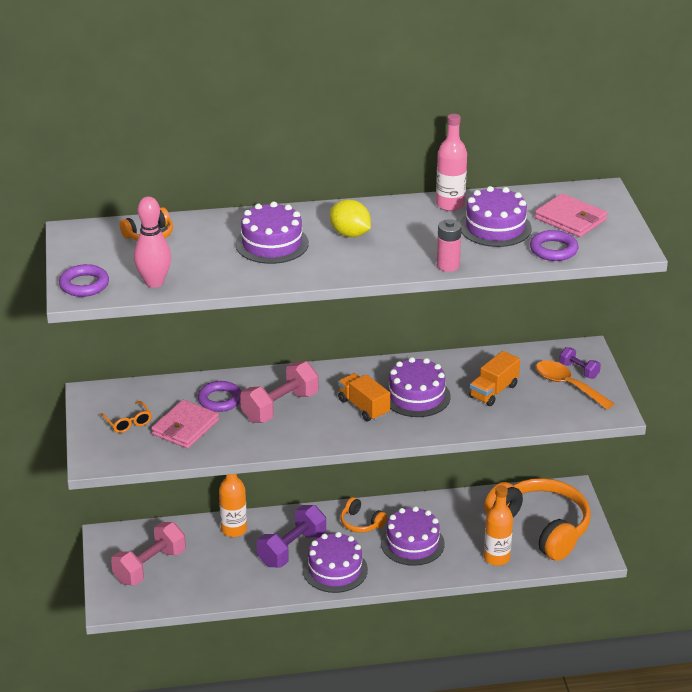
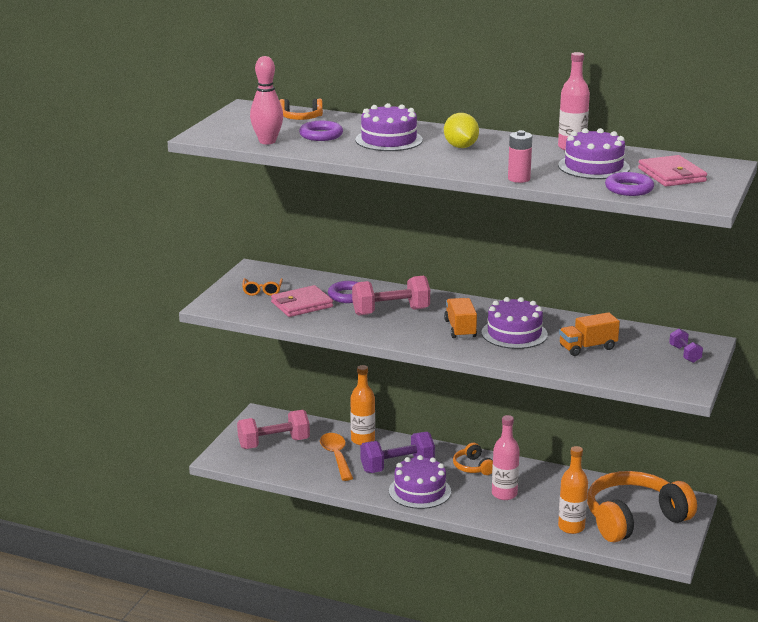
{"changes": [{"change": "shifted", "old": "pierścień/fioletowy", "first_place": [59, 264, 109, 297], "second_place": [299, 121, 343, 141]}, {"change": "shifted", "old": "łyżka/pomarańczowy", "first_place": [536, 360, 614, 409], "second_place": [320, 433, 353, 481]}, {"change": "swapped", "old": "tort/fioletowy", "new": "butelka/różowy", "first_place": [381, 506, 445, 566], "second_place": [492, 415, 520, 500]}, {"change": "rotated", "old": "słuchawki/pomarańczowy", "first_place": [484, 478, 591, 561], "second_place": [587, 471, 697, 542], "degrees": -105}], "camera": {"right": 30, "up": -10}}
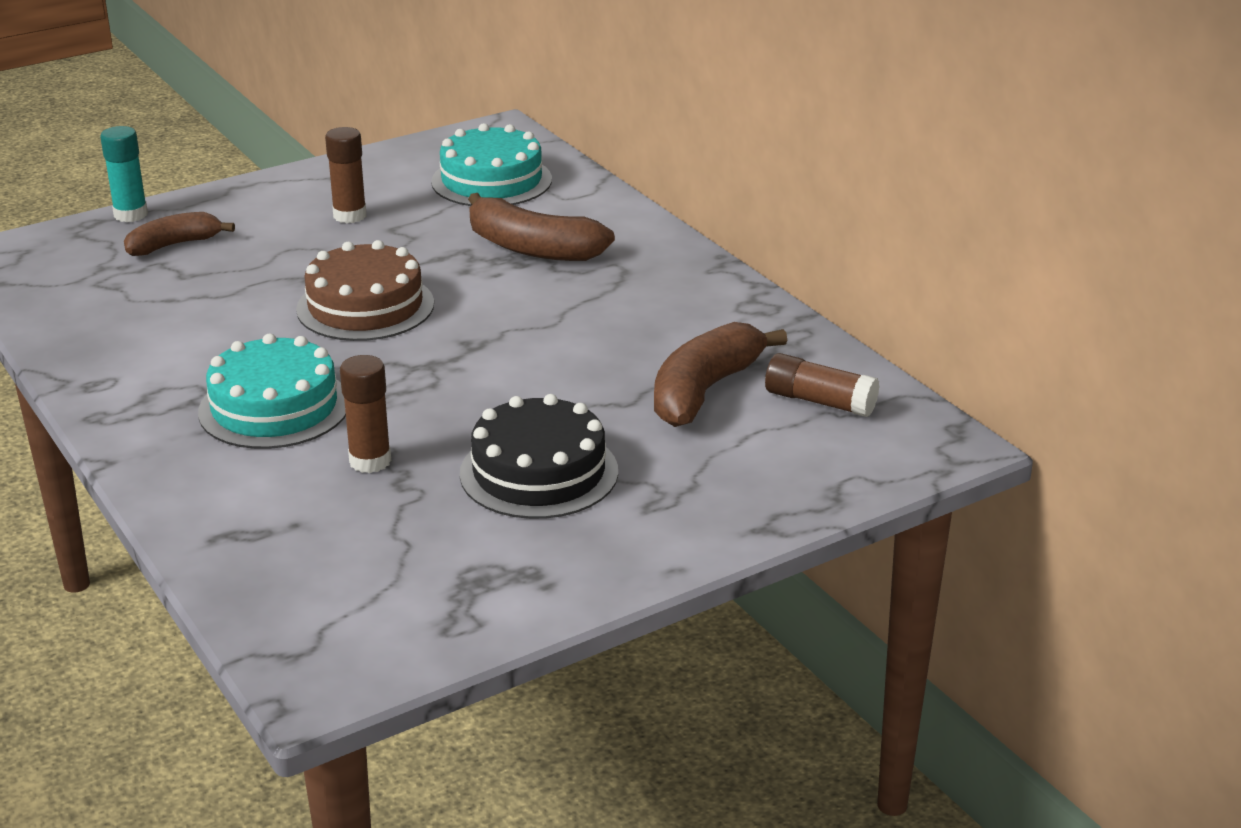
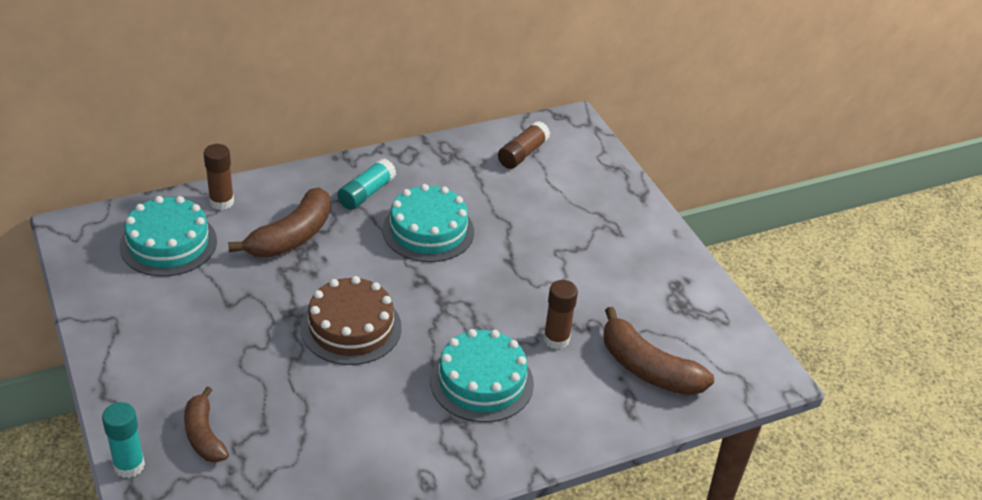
{"changes": [{"change": "shifted", "old": "klej w sztyfcie/brązowy", "first_place": [325, 127, 366, 223], "second_place": [204, 144, 234, 210]}, {"change": "new", "new": "klej w sztyfcie/turkusowy", "second_place": [337, 159, 396, 210]}, {"change": "new", "new": "tort/turkusowy", "second_place": [383, 184, 474, 262]}, {"change": "shifted", "old": "banan/brązowy", "first_place": [654, 322, 787, 427], "second_place": [603, 307, 714, 395]}, {"change": "gone", "old": "tort/czarny", "first_place": [460, 394, 618, 519]}], "camera": {"right": -85, "up": 10}}
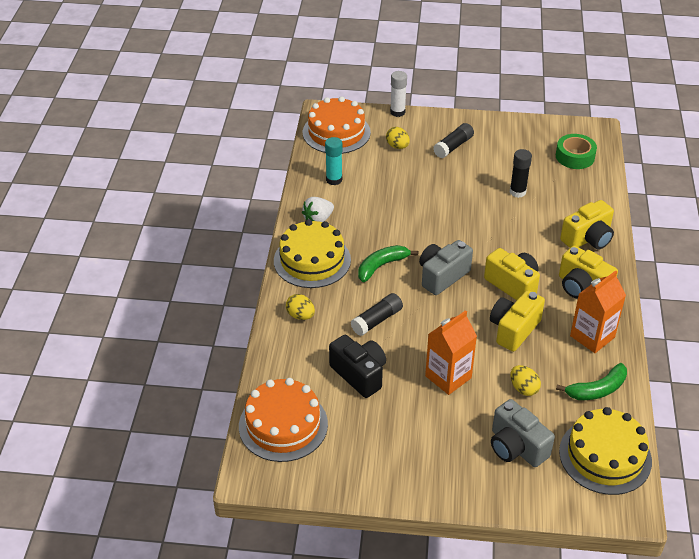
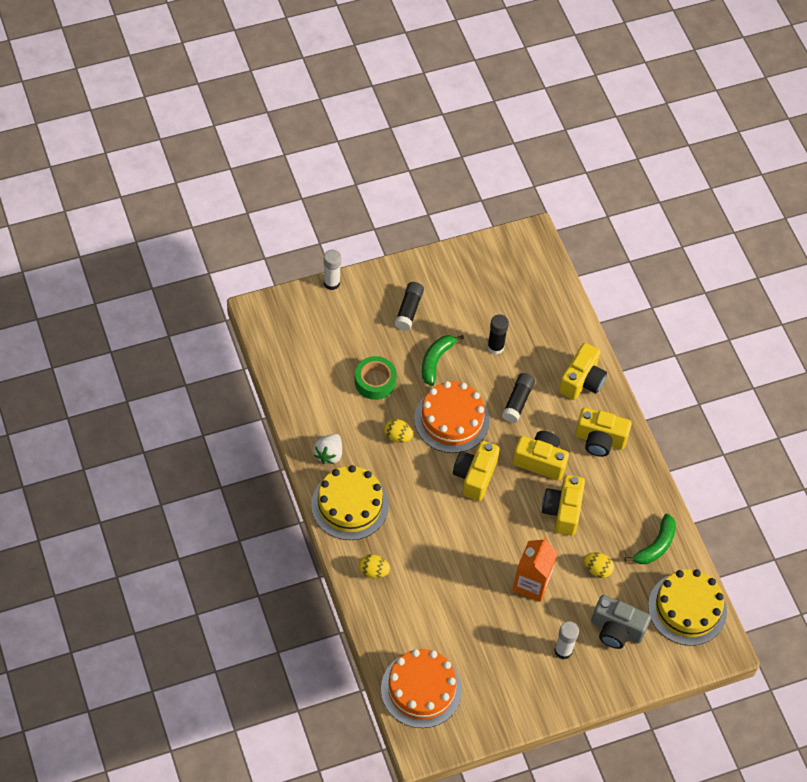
{"changes": [{"change": "shifted", "old": "taśma klejąca/zielony", "first_place": [556, 134, 597, 169], "second_place": [355, 356, 397, 400]}, {"change": "shifted", "old": "jajko/żółty", "first_place": [386, 127, 410, 149], "second_place": [384, 419, 413, 443]}, {"change": "shifted", "old": "tort/pomarańczowy", "first_place": [303, 96, 371, 154], "second_place": [414, 381, 490, 453]}, {"change": "shifted", "old": "banan/zielony", "first_place": [358, 245, 419, 282], "second_place": [422, 335, 464, 386]}, {"change": "repainted", "old": "aparat fotograficzny/szary", "new": "aparat fotograficzny/żółty", "first_place": [419, 240, 473, 295], "second_place": [453, 441, 500, 501]}, {"change": "shifted", "old": "klej w sztyfcie/czarny", "first_place": [351, 293, 403, 336], "second_place": [502, 373, 535, 423]}, {"change": "new", "new": "klej w sztyfcie/biały", "second_place": [554, 621, 579, 659]}, {"change": "gone", "old": "klej w sztyfcie/turkusowy", "first_place": [325, 137, 342, 185]}, {"change": "gone", "old": "aparat fotograficzny/czarny", "first_place": [329, 335, 386, 398]}, {"change": "gone", "old": "karton mleka/pomarańczowy", "first_place": [570, 270, 626, 353]}], "camera": {"right": -30, "up": 15}}
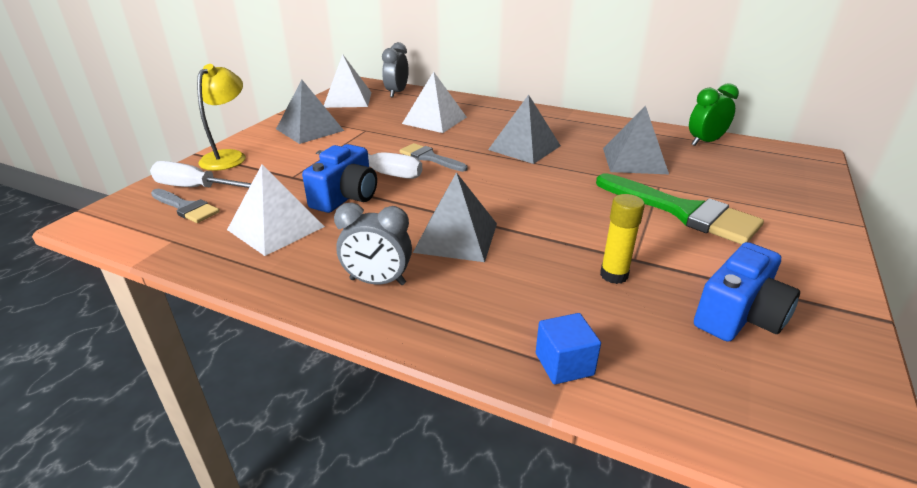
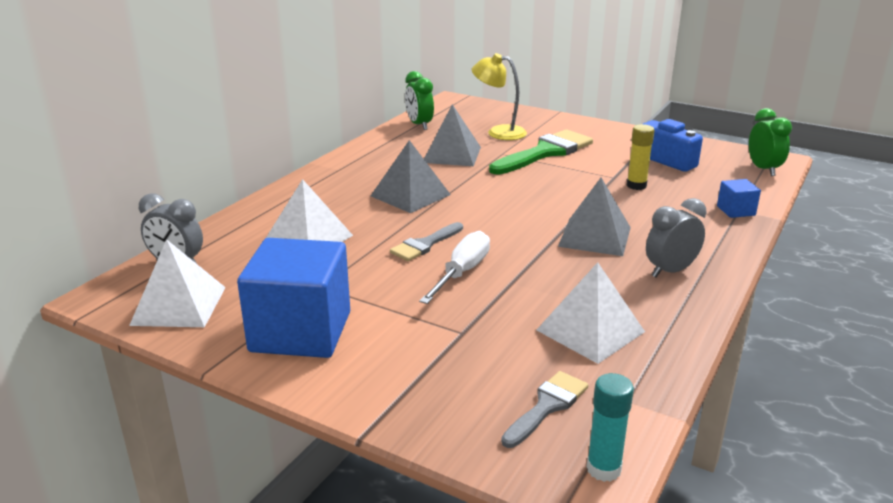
{"changes": [{"change": "swapped", "old": "piramida/szary", "new": "sześcian/niebieski", "first_place": [276, 80, 344, 144], "second_place": [237, 238, 350, 358]}, {"change": "shifted", "old": "lampka/żółty", "first_place": [197, 64, 246, 171], "second_place": [472, 53, 527, 140]}, {"change": "new", "new": "klej w sztyfcie/turkusowy", "second_place": [586, 373, 634, 482]}, {"change": "rotated", "old": "budzik/szary", "first_place": [334, 203, 412, 285], "second_place": [646, 198, 707, 277], "degrees": -135}, {"change": "new", "new": "budzik/zielony", "second_place": [749, 108, 792, 176]}, {"change": "gone", "old": "śrubokręt/biały", "first_place": [150, 161, 252, 188]}, {"change": "gone", "old": "aparat fotograficzny/niebieski", "first_place": [302, 144, 377, 213]}], "camera": {"right": -85, "up": -5}}
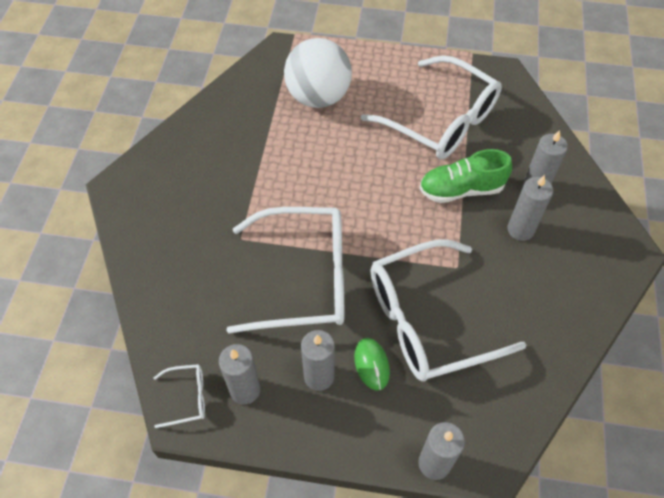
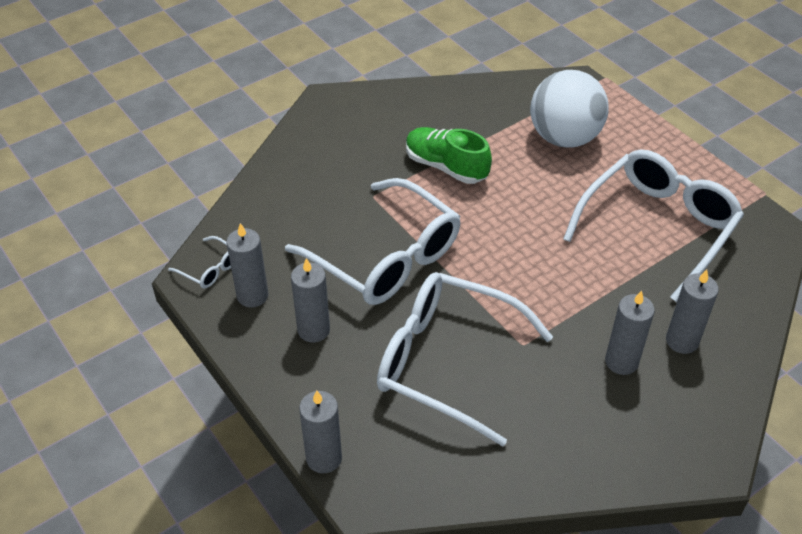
{"changes": [{"change": "shifted", "old": "but/zielony", "first_place": [419, 149, 512, 203], "second_place": [406, 127, 492, 184]}, {"change": "rotated", "old": "okulary/biały", "first_place": [361, 55, 502, 159], "second_place": [563, 149, 744, 302], "degrees": -135}, {"change": "gone", "old": "myszka/zielony", "first_place": [354, 338, 390, 390]}], "camera": {"right": 45, "up": -10}}
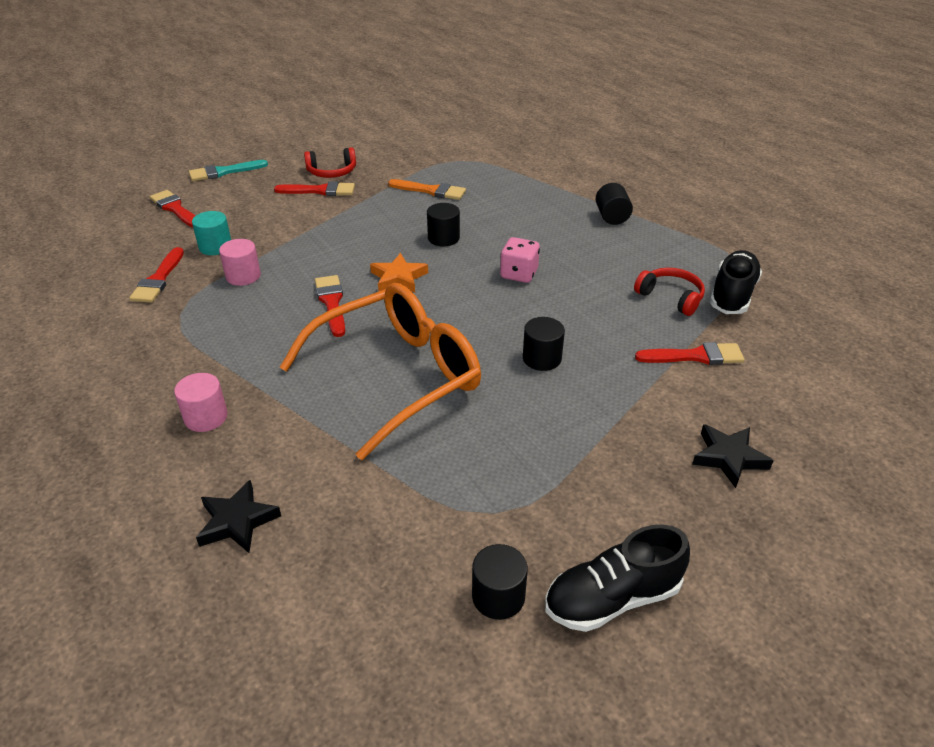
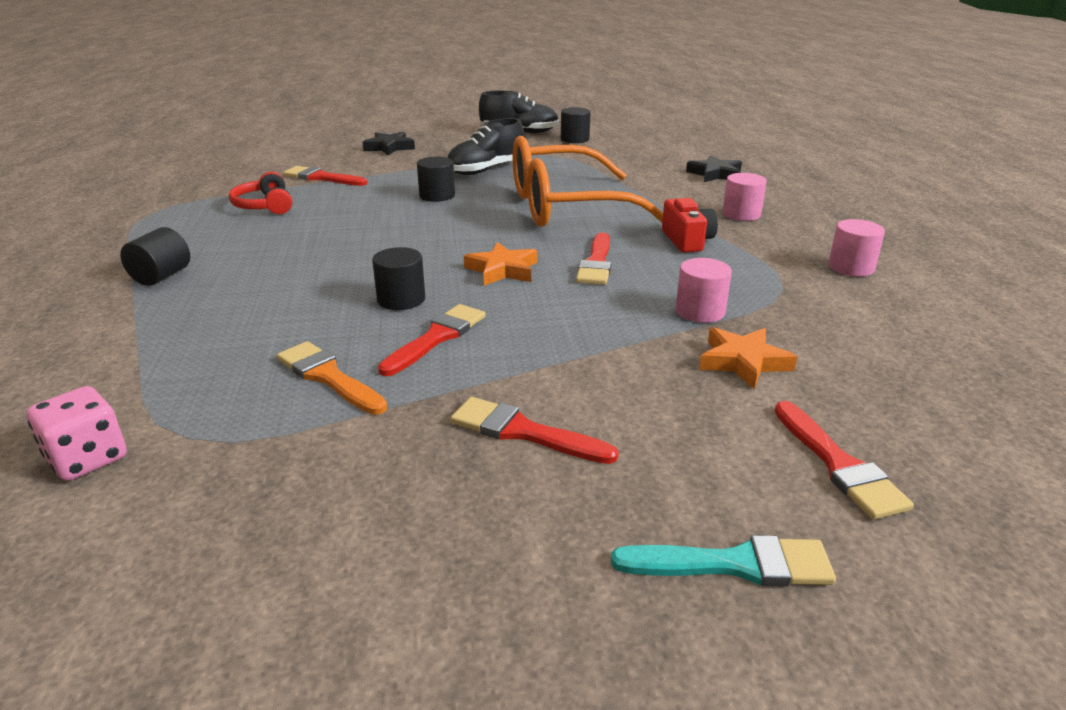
{"changes": [{"change": "shifted", "old": "kostka do gry/różowy", "first_place": [500, 237, 540, 283], "second_place": [27, 386, 127, 481]}, {"change": "shifted", "old": "pędzel/czerwony", "first_place": [129, 247, 184, 303], "second_place": [378, 304, 486, 376]}, {"change": "shifted", "old": "but/czarny", "first_place": [710, 250, 762, 314], "second_place": [448, 118, 525, 175]}, {"change": "new", "new": "aparat fotograficzny/czerwony", "second_place": [662, 198, 718, 253]}, {"change": "swapped", "old": "walec/turkusowy", "new": "gwiazda/pomarańczowy", "first_place": [192, 211, 231, 255], "second_place": [699, 327, 797, 389]}, {"change": "new", "new": "walec/różowy", "second_place": [829, 219, 885, 276]}, {"change": "gone", "old": "słuchawki/czerwony", "first_place": [304, 147, 356, 178]}], "camera": {"right": -155, "up": -10}}
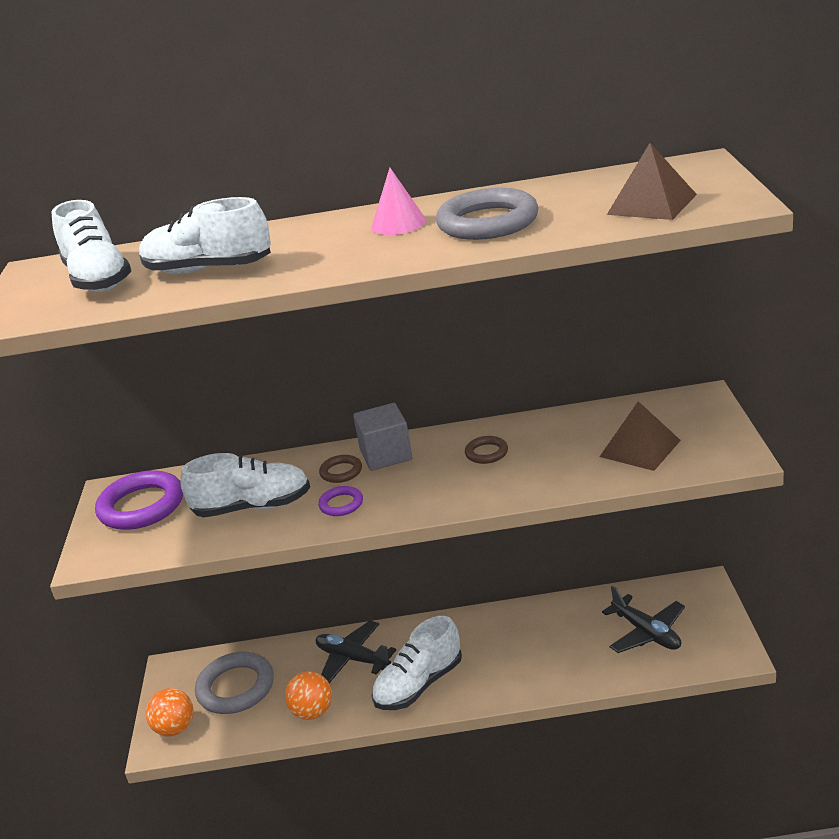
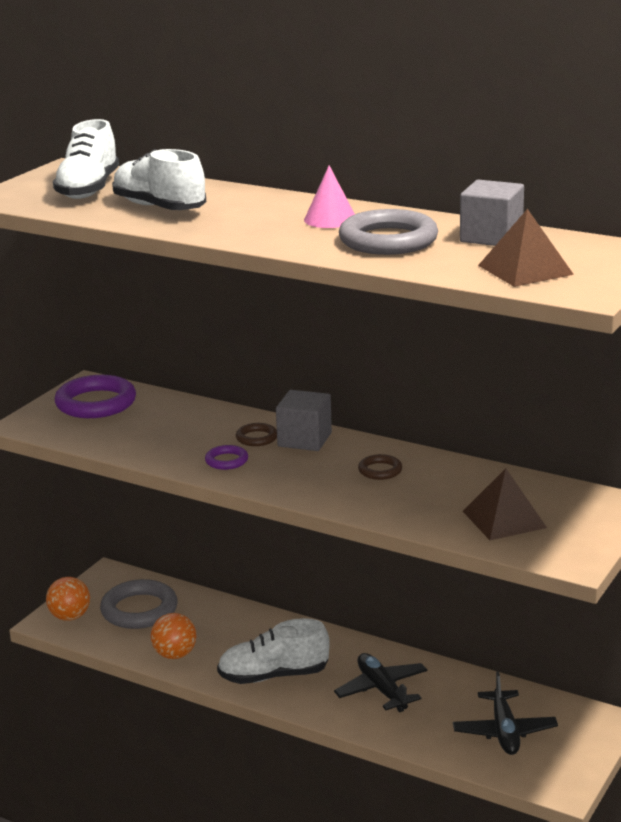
{"changes": [{"change": "shifted", "old": "samolot/czarny", "first_place": [316, 620, 396, 683], "second_place": [334, 653, 428, 712]}, {"change": "new", "new": "sześcian/szary", "second_place": [460, 180, 524, 246]}, {"change": "gone", "old": "but/biały", "first_place": [180, 453, 310, 517]}], "camera": {"right": 30, "up": -5}}
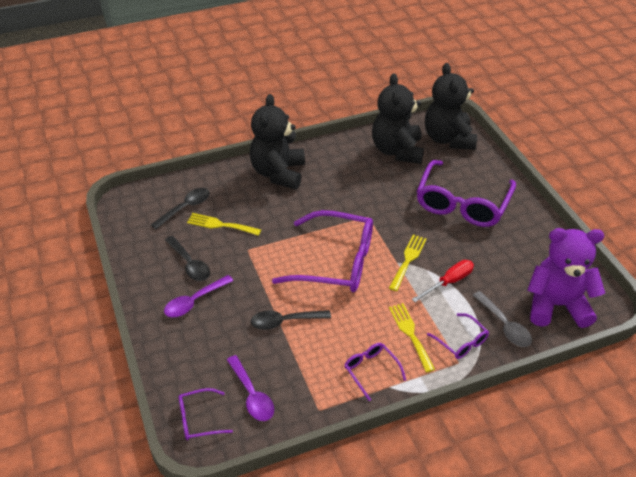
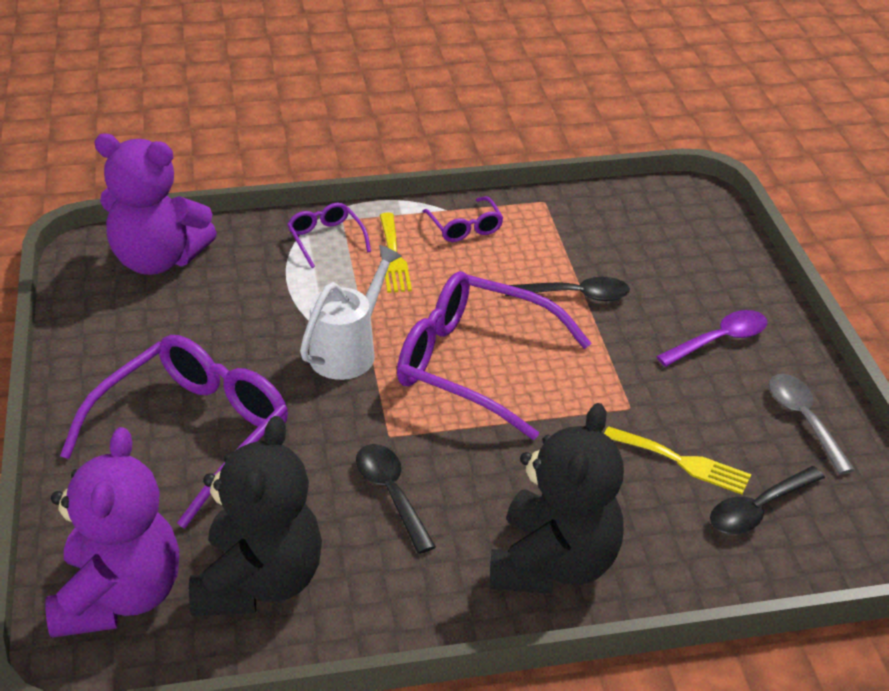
{"changes": [{"change": "repainted", "old": "miś/czarny", "new": "miś/fioletowy", "first_place": [425, 63, 477, 150], "second_place": [45, 427, 179, 638]}, {"change": "swapped", "old": "widelec/żółty", "new": "konewka/biały", "first_place": [389, 235, 427, 291], "second_place": [300, 245, 402, 380]}, {"change": "shifted", "old": "łyżka/czarny", "first_place": [165, 236, 210, 281], "second_place": [356, 444, 436, 554]}, {"change": "shifted", "old": "łyżka/szary", "first_place": [473, 291, 532, 347], "second_place": [769, 374, 855, 475]}, {"change": "gone", "old": "okulary/fioletowy", "first_place": [179, 388, 233, 440]}, {"change": "gone", "old": "łyżka/fioletowy", "first_place": [227, 355, 274, 421]}, {"change": "gone", "old": "śrubokręt/czerwony", "first_place": [412, 260, 474, 302]}], "camera": {"right": -170, "up": -5}}
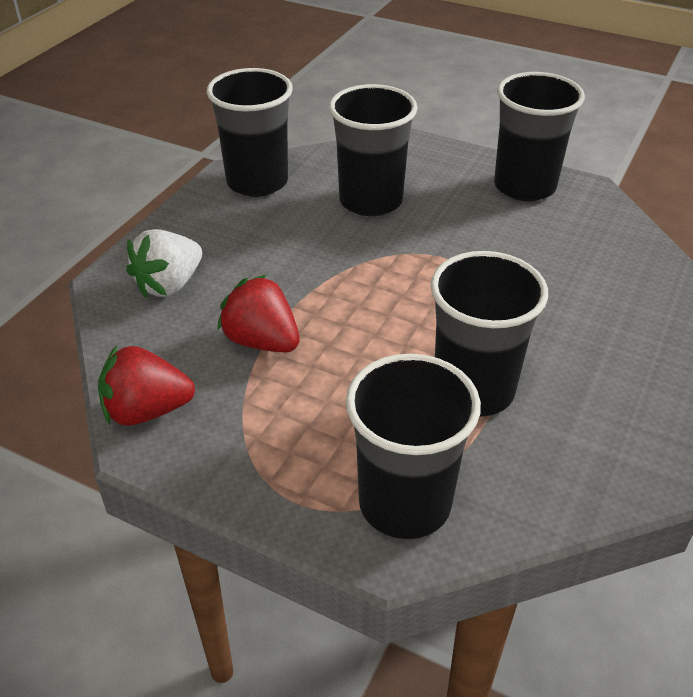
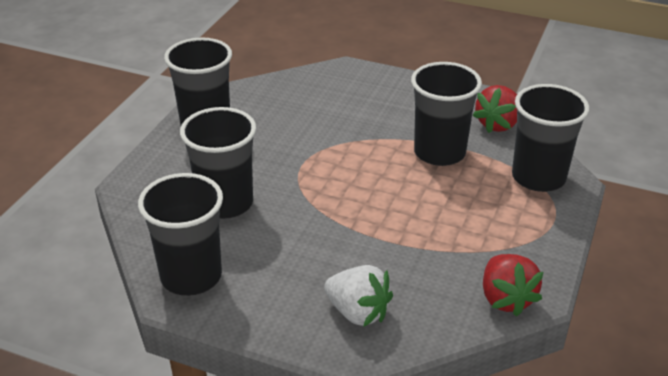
{"changes": [{"change": "shifted", "old": "truskawka/czerwony", "first_place": [217, 274, 300, 352], "second_place": [473, 85, 517, 133]}], "camera": {"right": -95, "up": -5}}
